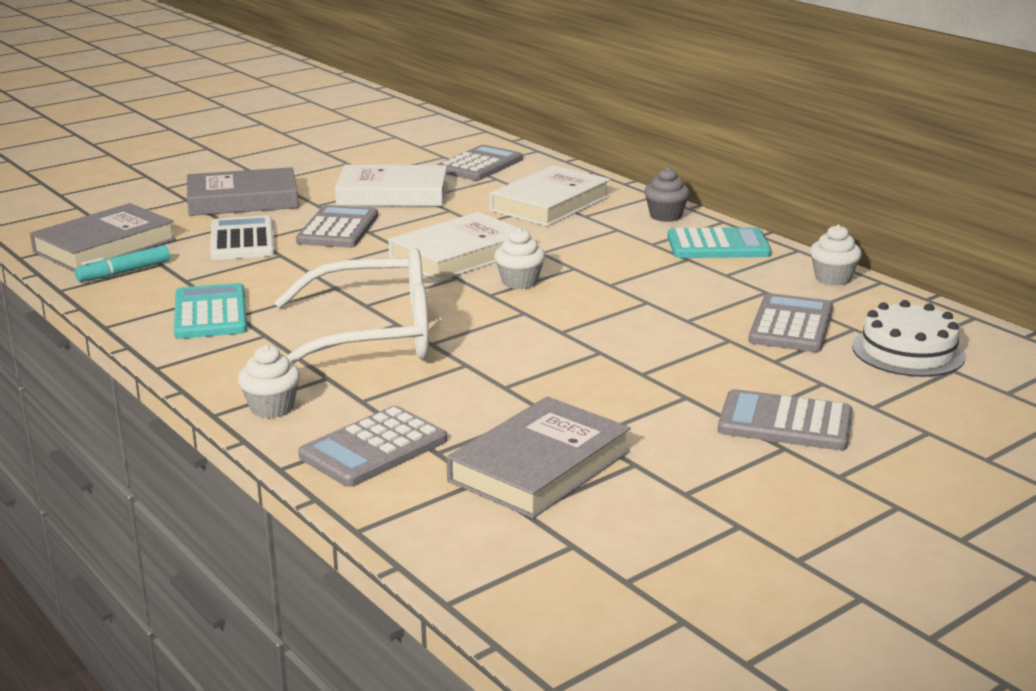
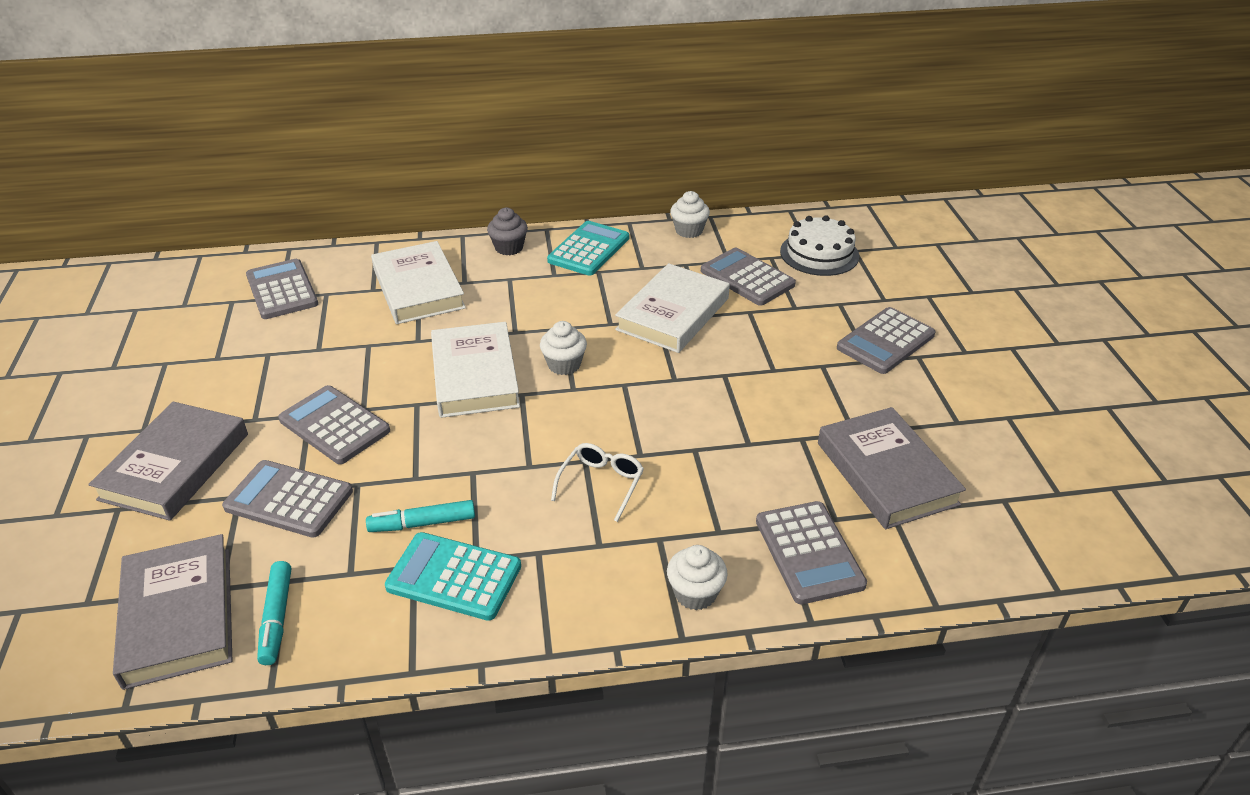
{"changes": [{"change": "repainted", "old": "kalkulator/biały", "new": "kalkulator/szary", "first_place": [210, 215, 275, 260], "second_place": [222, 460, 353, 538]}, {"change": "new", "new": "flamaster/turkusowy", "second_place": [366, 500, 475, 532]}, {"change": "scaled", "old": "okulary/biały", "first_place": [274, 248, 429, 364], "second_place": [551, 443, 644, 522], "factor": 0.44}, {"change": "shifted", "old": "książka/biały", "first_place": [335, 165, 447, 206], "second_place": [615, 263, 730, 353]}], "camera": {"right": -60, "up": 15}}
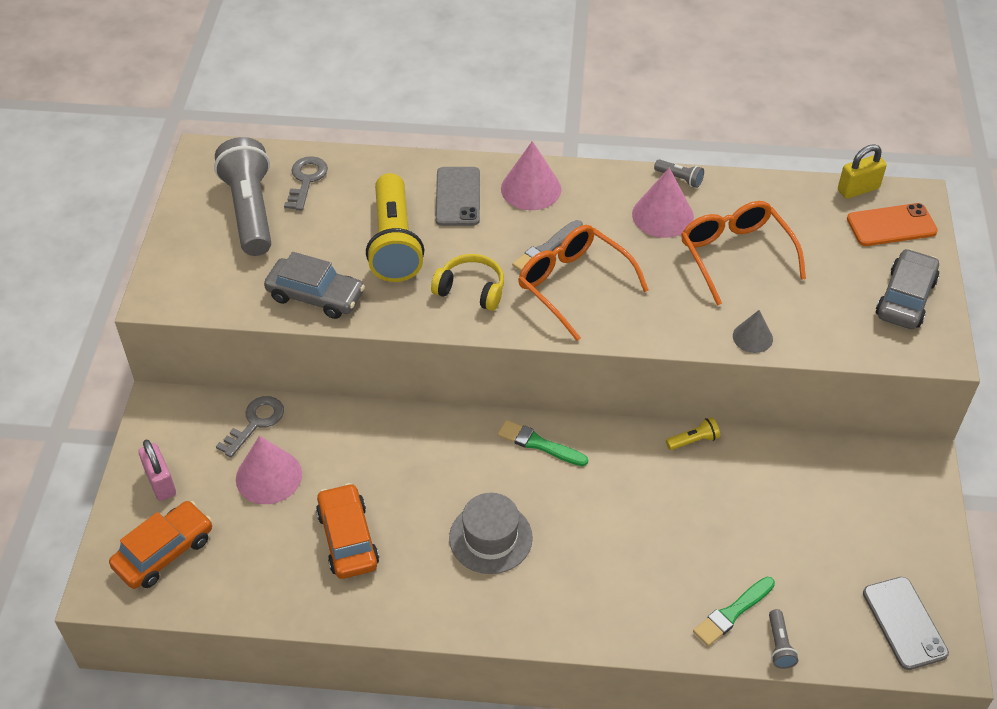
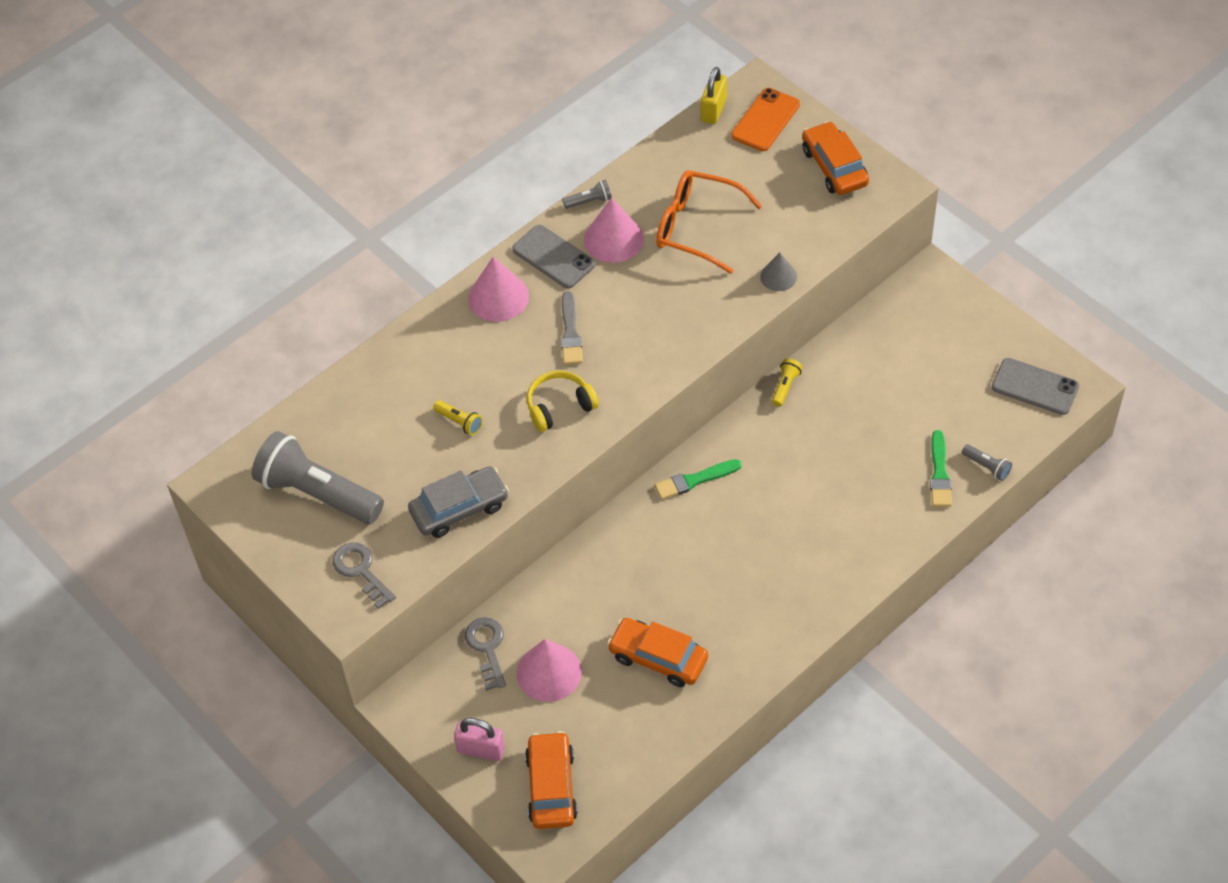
{"changes": [{"change": "shifted", "old": "klucz/szary", "first_place": [284, 156, 328, 211], "second_place": [332, 542, 396, 609]}, {"change": "scaled", "old": "latarka/żółty", "first_place": [366, 173, 424, 282], "second_place": [433, 400, 483, 435], "factor": 0.4}, {"change": "shifted", "old": "telefon/szary", "first_place": [435, 167, 480, 226], "second_place": [512, 225, 595, 288]}, {"change": "repainted", "old": "samochód/szary", "new": "samochód/pomarańczowy", "first_place": [876, 249, 939, 329], "second_place": [802, 121, 869, 195]}, {"change": "gone", "old": "kapelusz/szary", "first_place": [449, 493, 533, 574]}, {"change": "gone", "old": "okulary/pomarańczowy", "first_place": [518, 225, 649, 341]}], "camera": {"right": -45, "up": 5}}
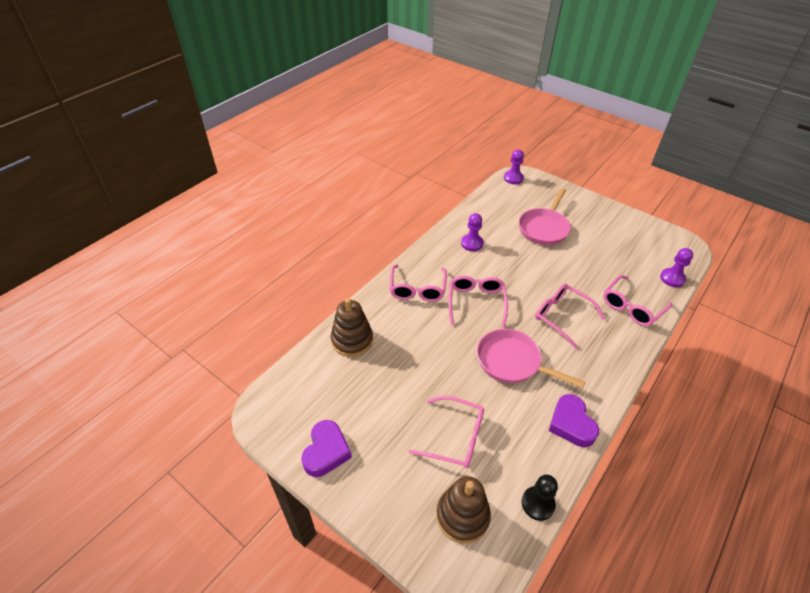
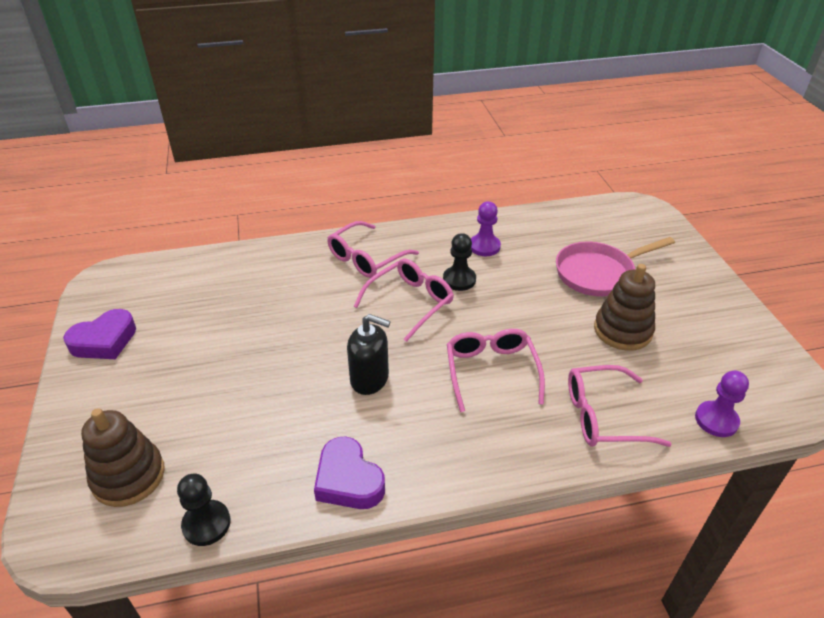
{"changes": [{"change": "rotated", "old": "serce/fioletowy", "first_place": [549, 394, 599, 447], "second_place": [314, 437, 385, 509], "degrees": -60}, {"change": "swapped", "old": "patelnia/różowy", "new": "dozownik mydła/czarny", "first_place": [477, 329, 585, 389], "second_place": [347, 314, 391, 395]}, {"change": "new", "new": "pionek/czarny", "second_place": [443, 233, 476, 291]}, {"change": "shifted", "old": "zabawka nakładanka/brązowy", "first_place": [331, 298, 373, 357], "second_place": [594, 264, 655, 351]}, {"change": "gone", "old": "okulary/różowy", "first_place": [409, 396, 484, 468]}, {"change": "gone", "old": "pionek/fioletowy", "first_place": [504, 150, 524, 184]}], "camera": {"right": 40, "up": -5}}
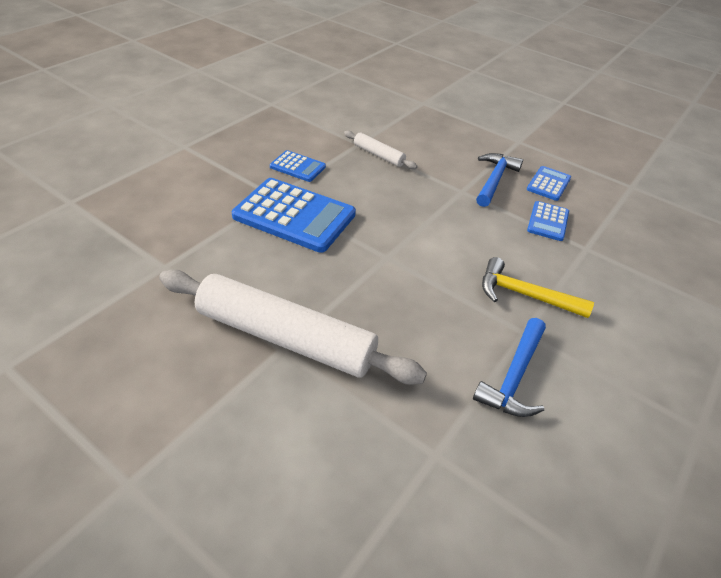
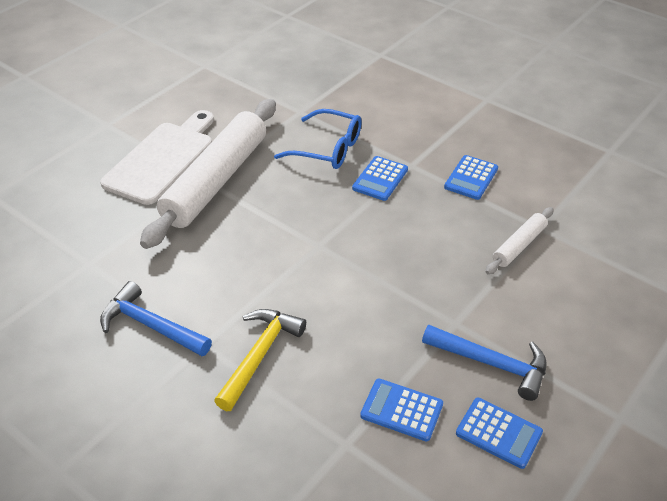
{"changes": [{"change": "new", "new": "deska do krojenia/biały", "second_place": [100, 110, 214, 205]}, {"change": "new", "new": "okulary/niebieski", "second_place": [274, 109, 362, 169]}, {"change": "scaled", "old": "kalkulator/niebieski", "first_place": [232, 178, 356, 253], "second_place": [352, 156, 408, 201], "factor": 0.51}], "camera": {"right": 95, "up": 0}}
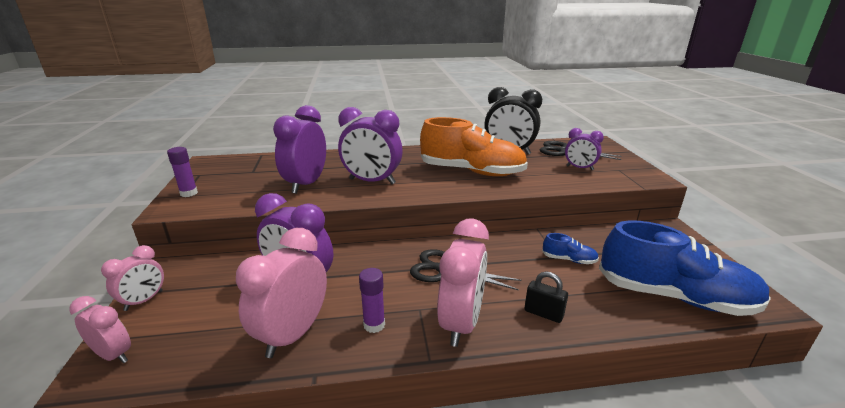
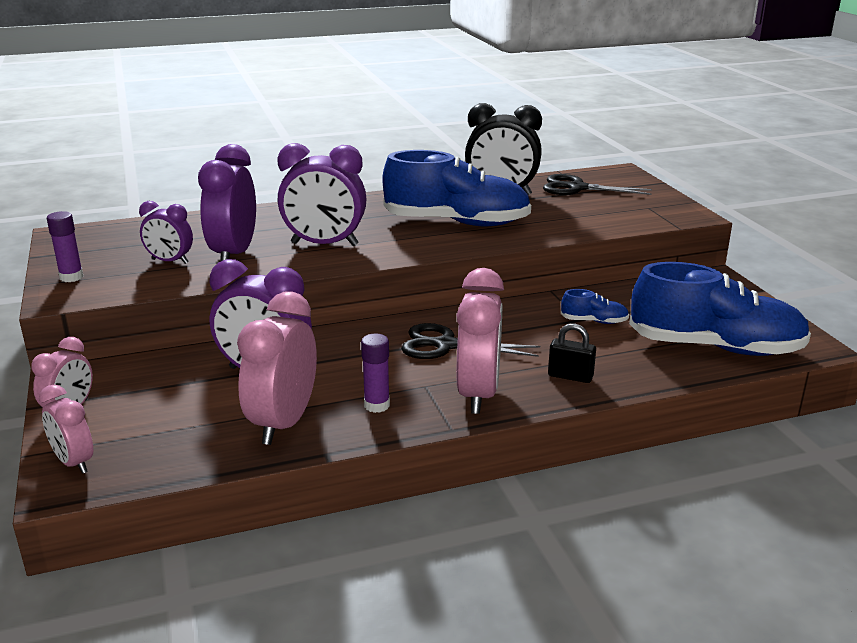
{"changes": [{"change": "rotated", "old": "budzik/różowy", "first_place": [69, 296, 131, 363], "second_place": [39, 385, 93, 474], "degrees": -150}, {"change": "shifted", "old": "budzik/fioletowy", "first_place": [565, 128, 604, 170], "second_place": [139, 201, 193, 264]}, {"change": "repainted", "old": "but/pomarańczowy", "new": "but/niebieski", "first_place": [420, 117, 528, 176], "second_place": [382, 150, 531, 226]}], "camera": {"right": -10, "up": 0}}
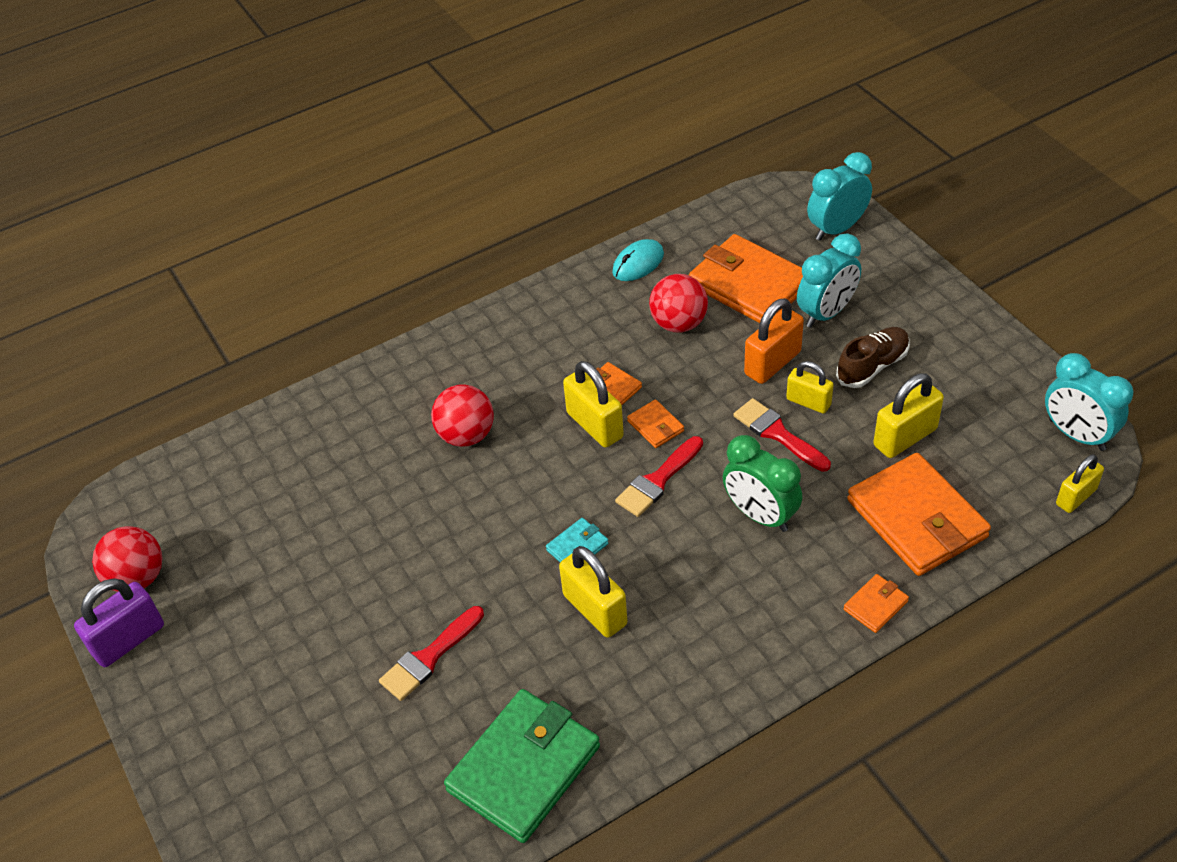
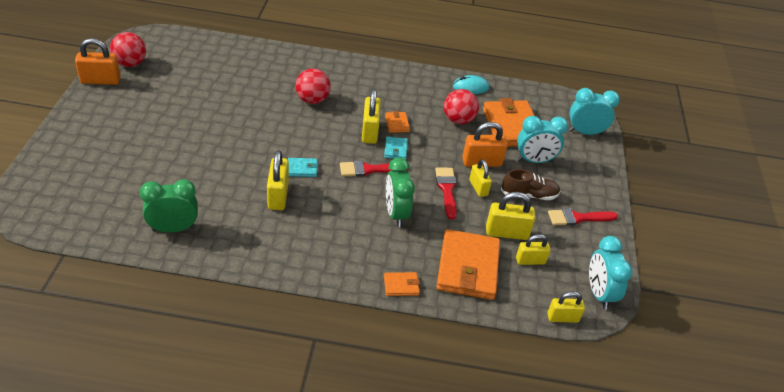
{"changes": [{"change": "repainted", "old": "kłódka/fioletowy", "new": "kłódka/pomarańczowy", "first_place": [74, 579, 164, 667], "second_place": [75, 38, 121, 85]}, {"change": "swapped", "old": "portfel/zielony", "new": "budzik/zielony", "first_place": [444, 689, 600, 843], "second_place": [140, 179, 198, 233]}, {"change": "repainted", "old": "portfel/pomarańczowy", "new": "portfel/turkusowy", "first_place": [627, 400, 684, 448], "second_place": [384, 137, 408, 160]}, {"change": "new", "new": "kłódka/żółty", "second_place": [516, 234, 551, 265]}, {"change": "shifted", "old": "pędzel/czerwony", "first_place": [379, 606, 484, 701], "second_place": [548, 208, 618, 226]}], "camera": {"right": 30, "up": -5}}
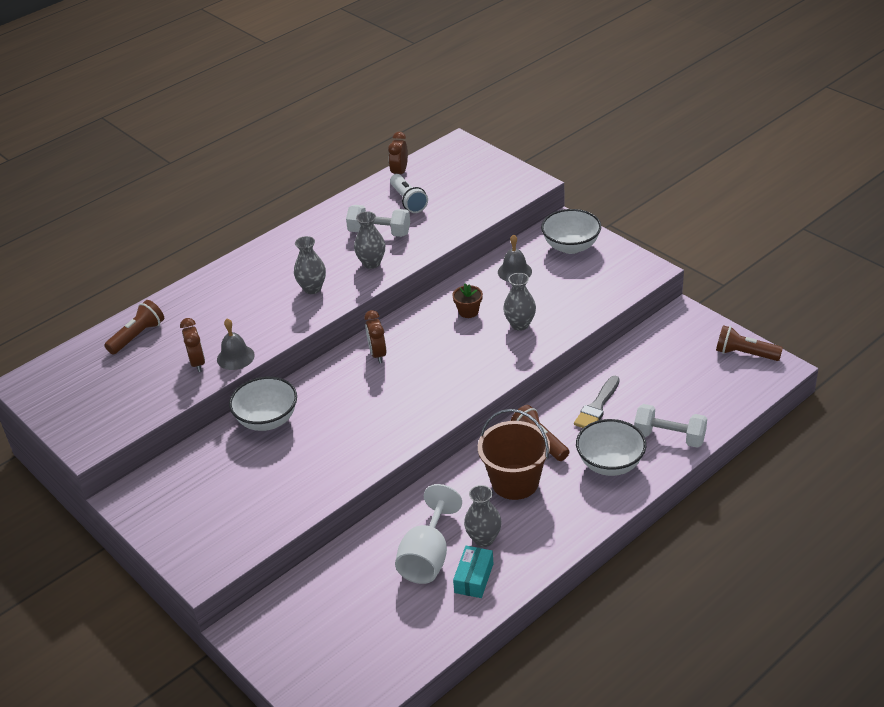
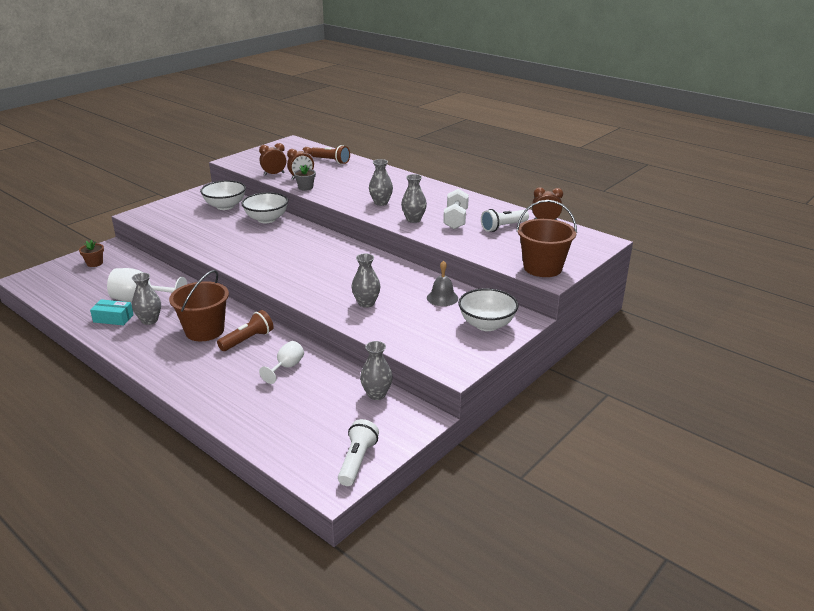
{"changes": [{"change": "shifted", "old": "doniczka/brązowy", "first_place": [452, 283, 483, 318], "second_place": [79, 240, 104, 267]}, {"change": "shifted", "old": "miska/biały", "first_place": [576, 419, 646, 476], "second_place": [200, 180, 246, 210]}, {"change": "shifted", "old": "budzik/brązowy", "first_place": [364, 310, 386, 363], "second_place": [259, 143, 286, 176]}, {"change": "swapped", "old": "pędzel/szary", "new": "kielich/biały", "first_place": [574, 376, 620, 428], "second_place": [259, 341, 304, 384]}, {"change": "swapped", "old": "dzwonek/szary", "new": "doniczka/szary", "first_place": [217, 318, 255, 370], "second_place": [294, 165, 316, 191]}, {"change": "repainted", "old": "latarka/brązowy", "new": "latarka/biały", "first_place": [716, 325, 783, 361], "second_place": [338, 419, 379, 486]}, {"change": "new", "new": "wazon/szary", "second_place": [360, 341, 393, 400]}, {"change": "new", "new": "wiadro/brązowy", "second_place": [516, 200, 577, 277]}, {"change": "gone", "old": "hantel/biały", "first_place": [634, 404, 707, 448]}], "camera": {"right": 80, "up": -10}}
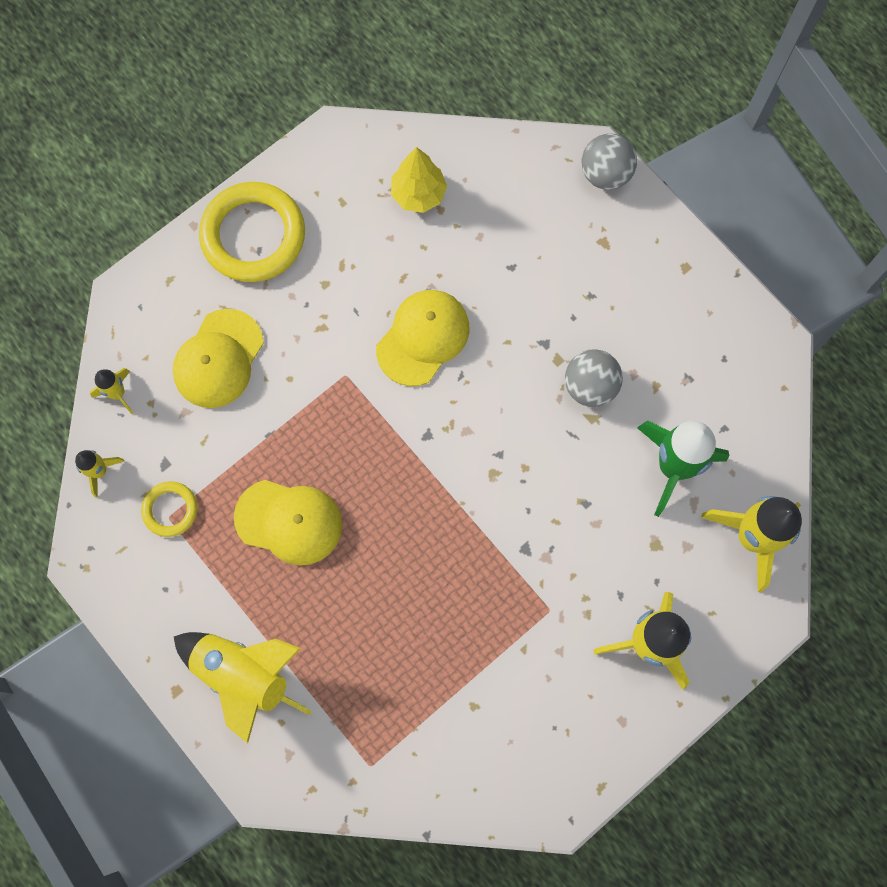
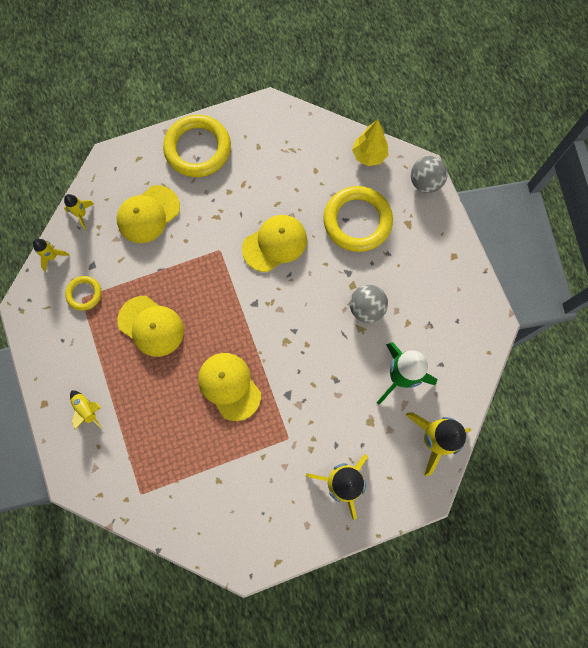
{"changes": [{"change": "scaled", "old": "rakieta/żółty", "first_place": [174, 632, 311, 743], "second_place": [70, 390, 102, 430], "factor": 0.49}, {"change": "new", "new": "czapka/żółty", "second_place": [198, 353, 261, 421]}, {"change": "new", "new": "pierścień/żółty", "second_place": [323, 186, 393, 252]}, {"change": "shifted", "old": "drzewko/żółty", "first_place": [391, 147, 447, 213], "second_place": [352, 119, 388, 166]}], "camera": {"right": 20, "up": 0}}
